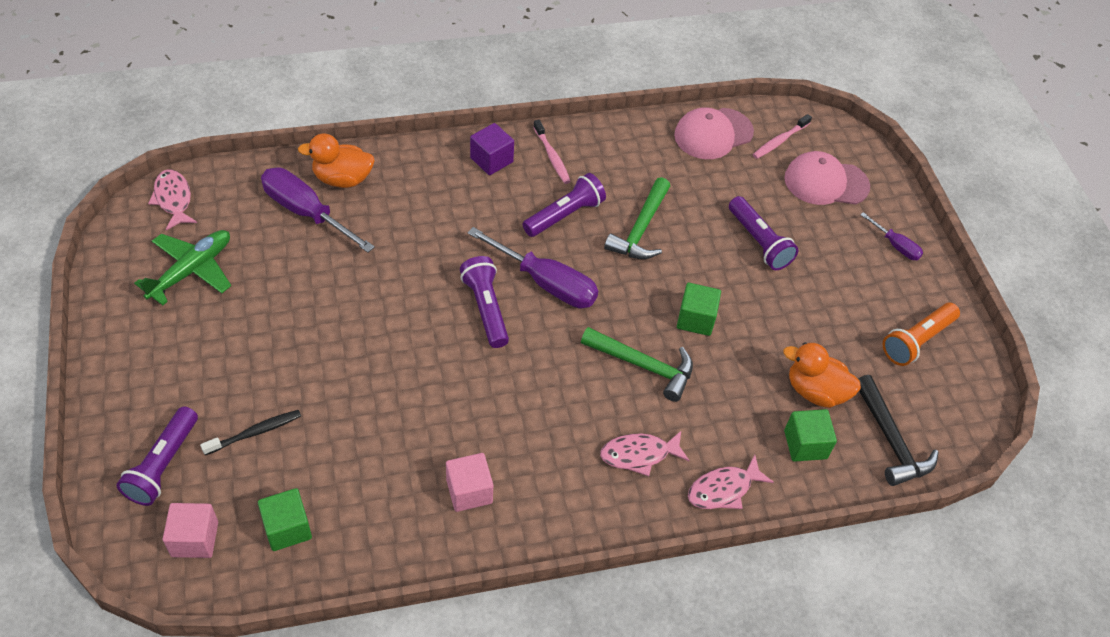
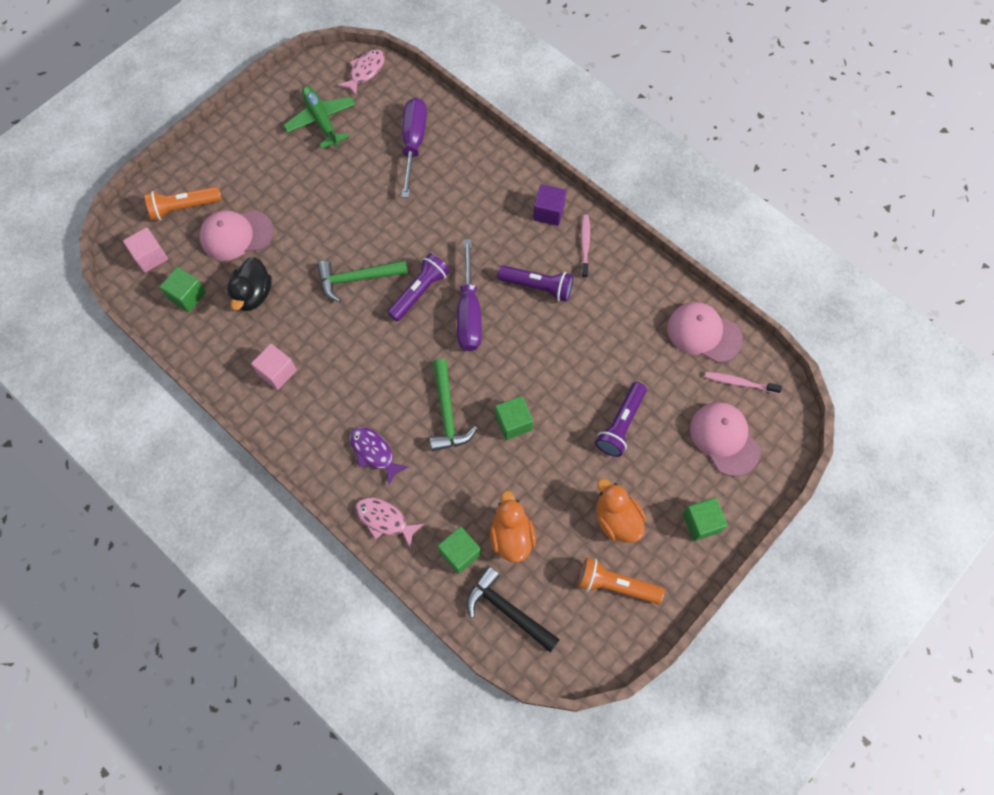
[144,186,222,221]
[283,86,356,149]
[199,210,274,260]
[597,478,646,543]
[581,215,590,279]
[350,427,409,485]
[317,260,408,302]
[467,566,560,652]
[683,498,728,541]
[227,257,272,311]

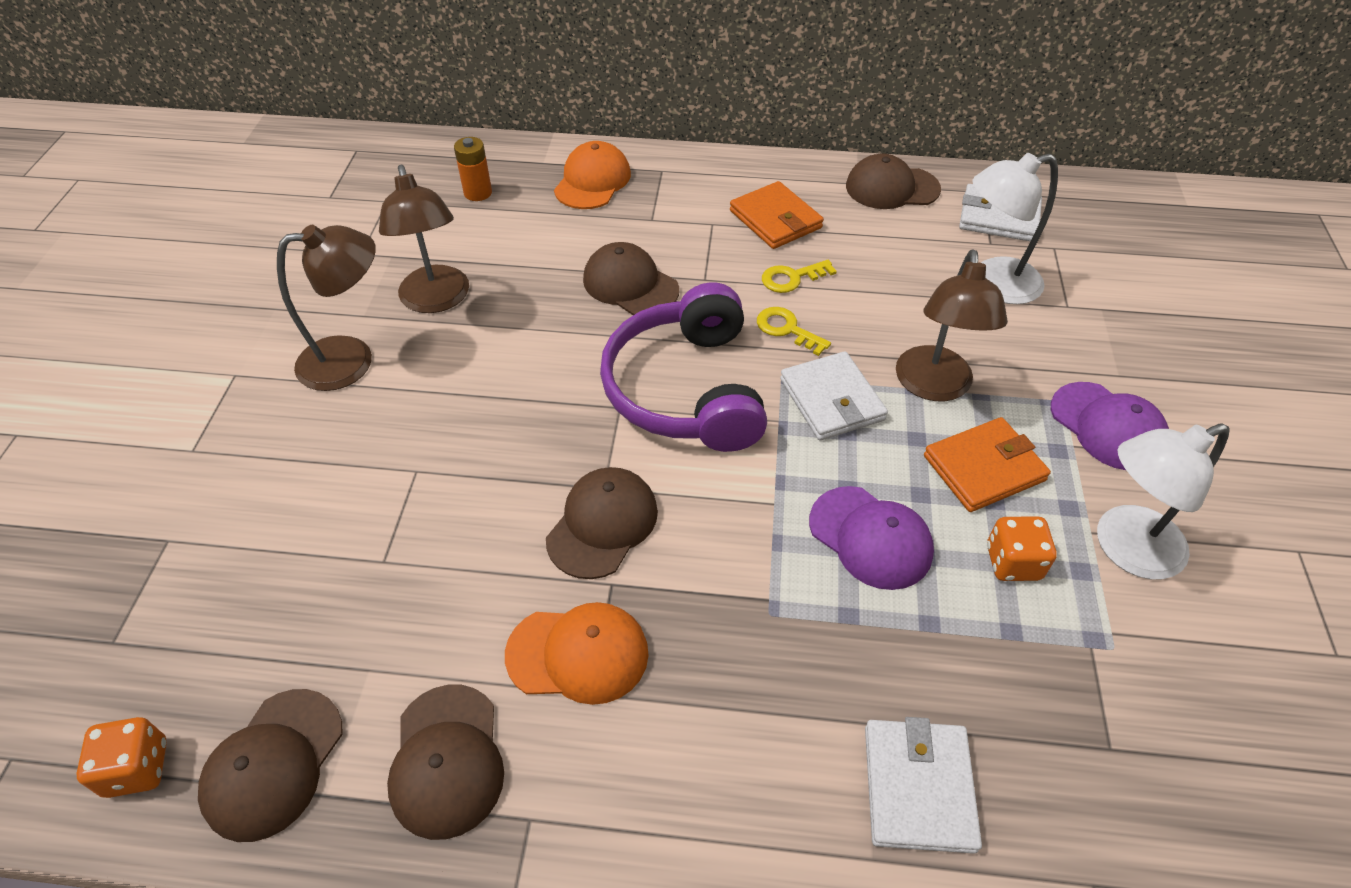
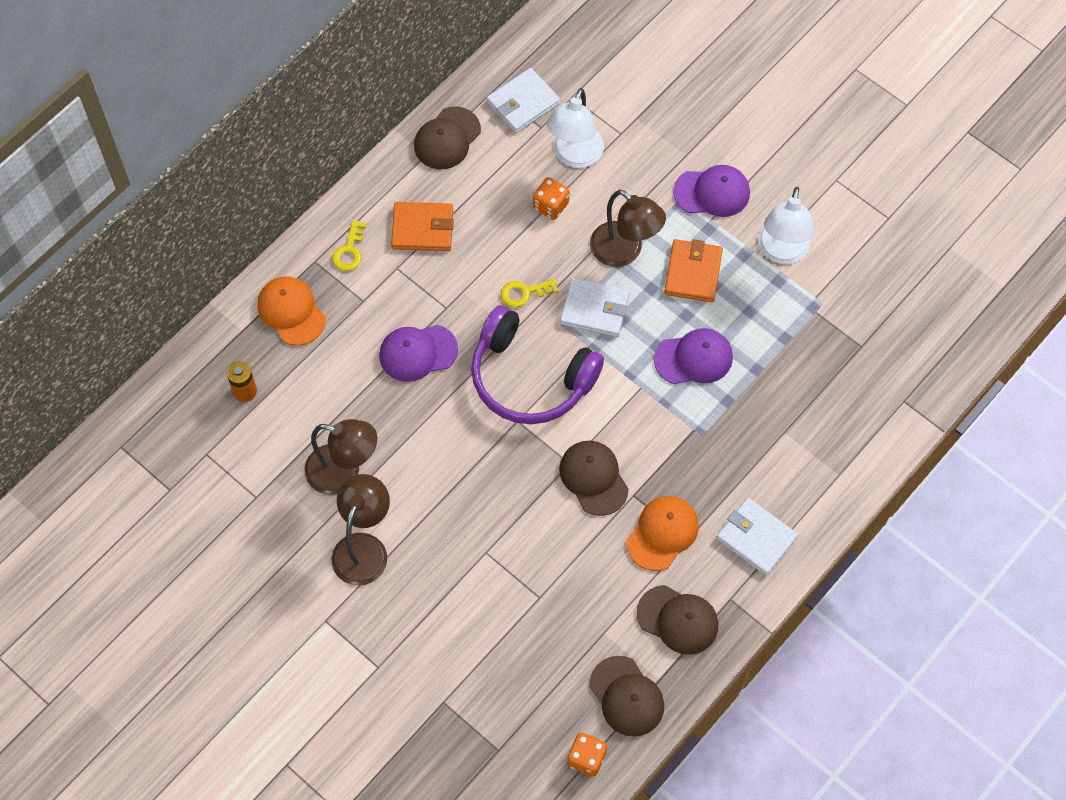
[379,325,458,382]
[332,220,366,271]
[716,498,798,576]
[533,177,569,220]

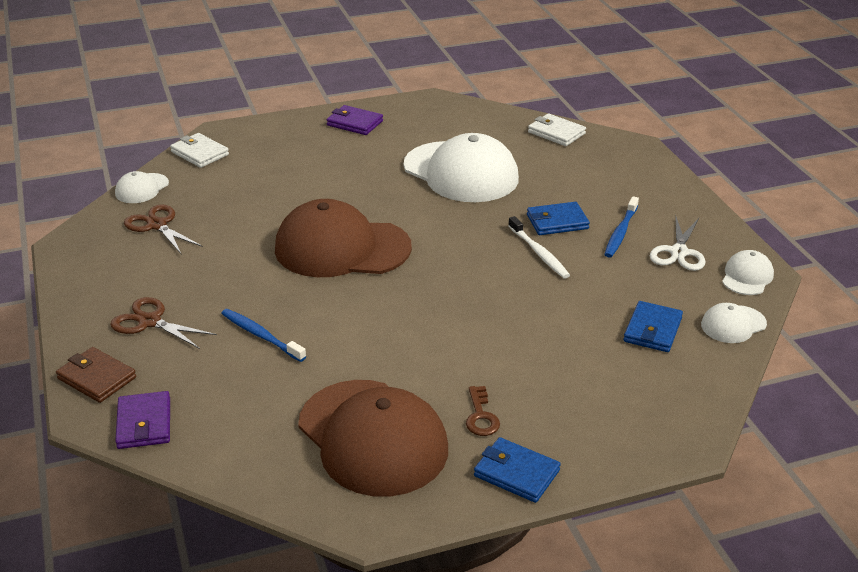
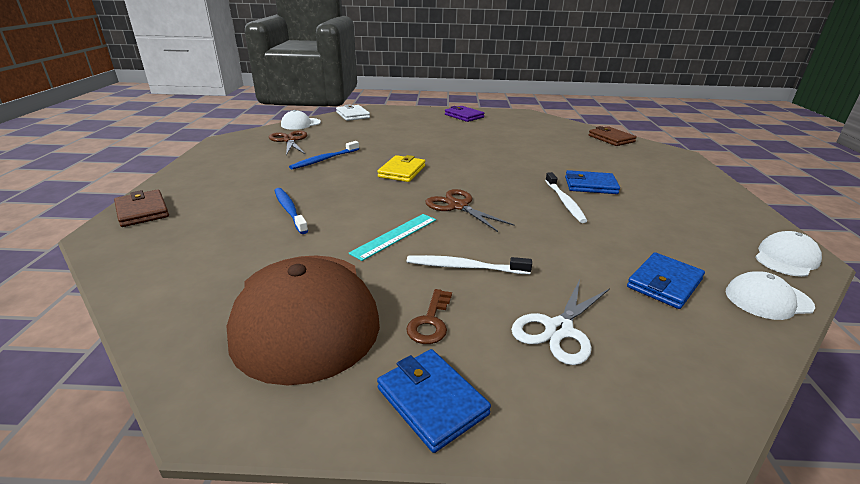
[425,189,514,232]
[115,391,170,449] (first image)
[377,155,425,182]
[403,133,519,202] (first image)
[588,126,637,146]
[289,141,359,169]
[511,279,610,365]
[348,214,436,261]
[407,255,532,274]

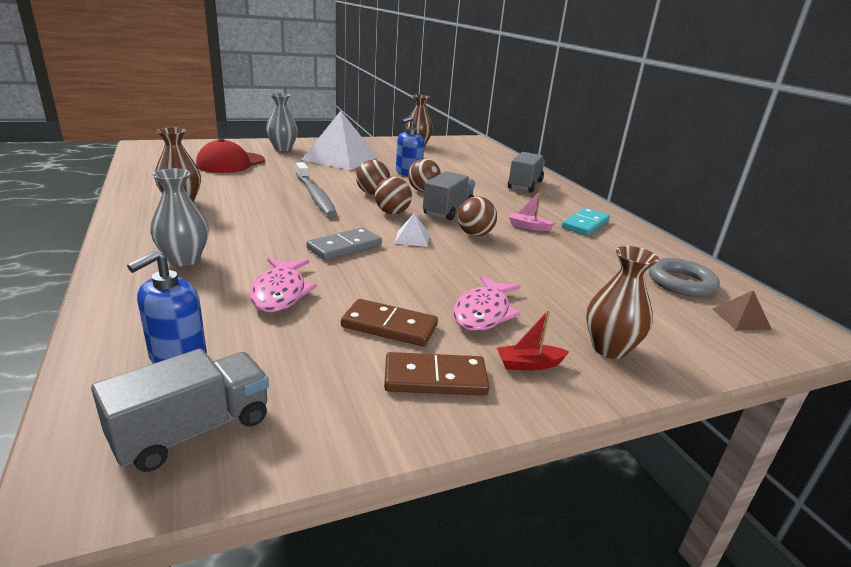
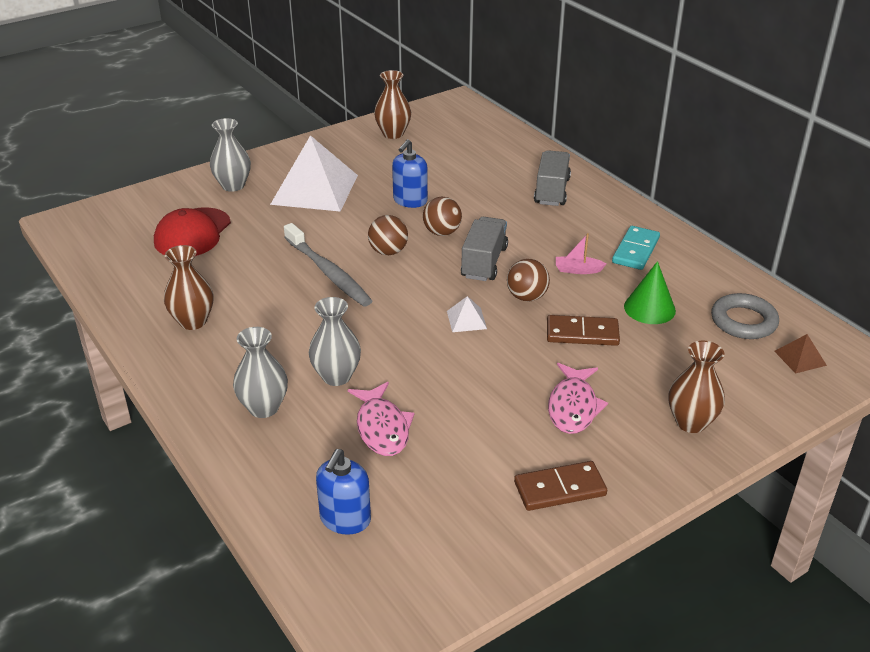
[91,349,269,472] (first image)
[306,228,382,260] (first image)
[547,315,620,346]
[375,177,412,214] (first image)
[497,310,569,370] (first image)
[309,297,361,386]
[624,261,676,324]

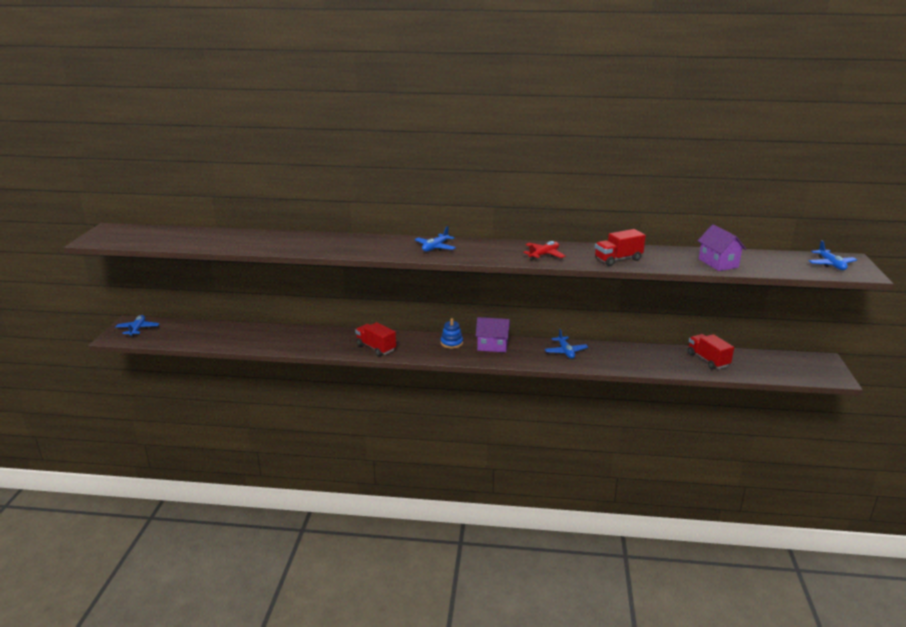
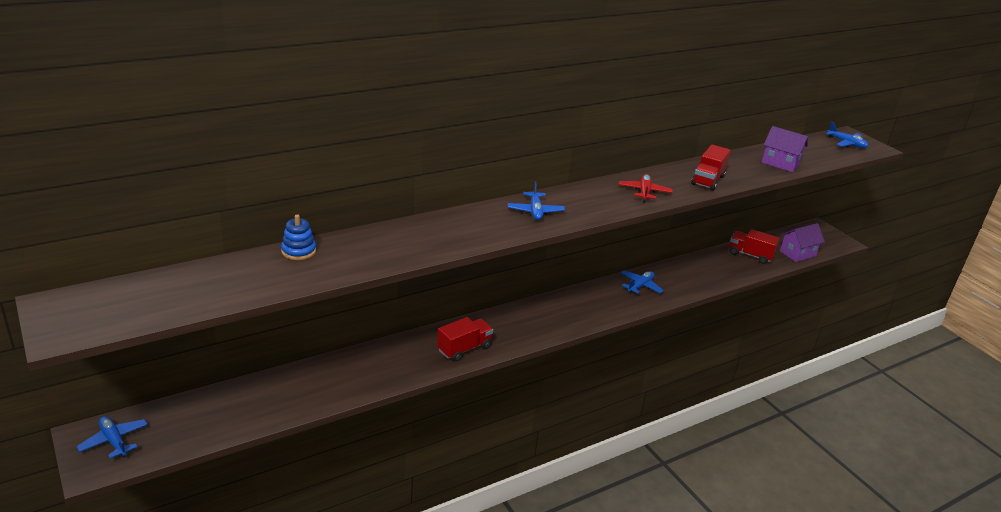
[437,317,493,361]
[281,215,316,260]
[780,223,825,262]
[620,270,664,294]

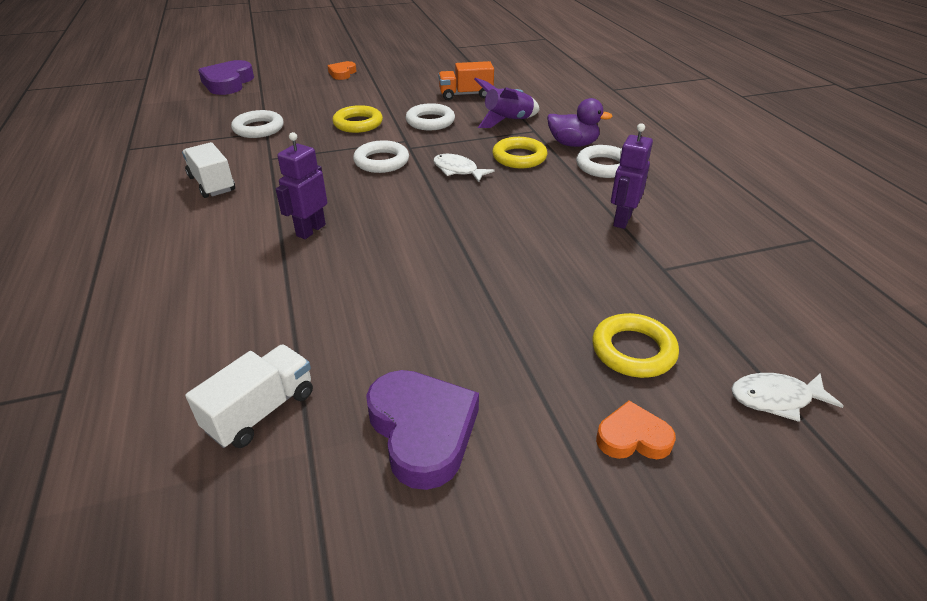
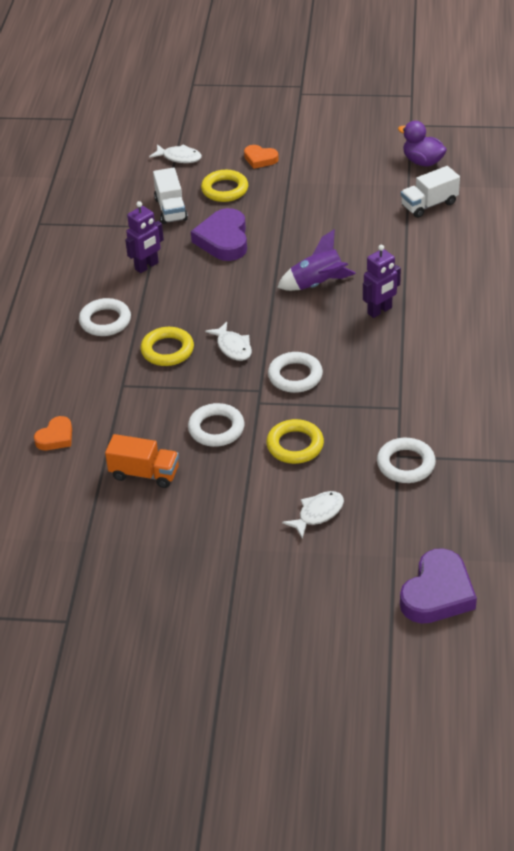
[153,168,188,224]
[34,416,72,450]
[191,208,247,261]
[277,229,356,291]
[398,121,447,167]
[282,491,344,539]

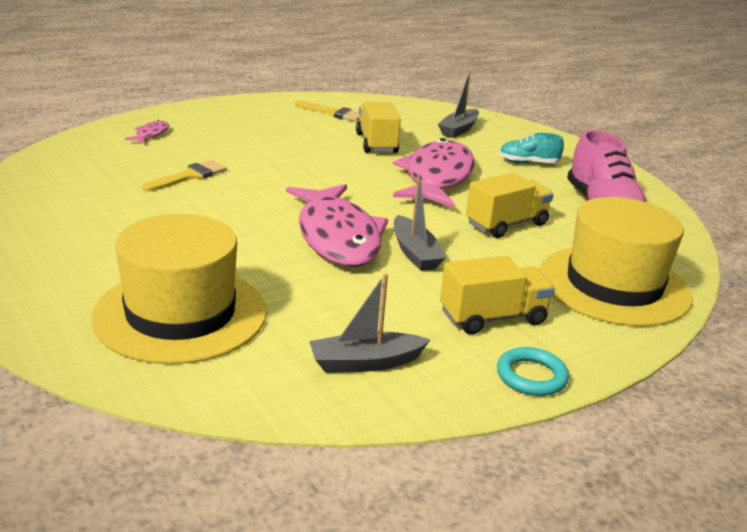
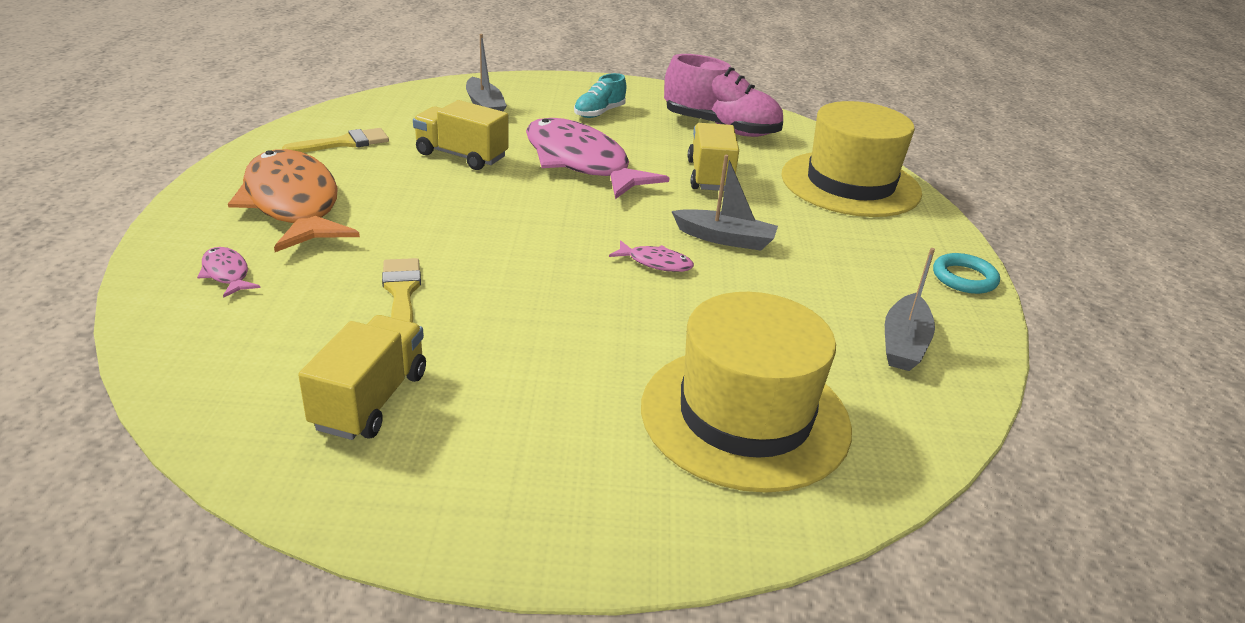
[609,240,694,272]
[298,315,426,440]
[228,149,360,252]

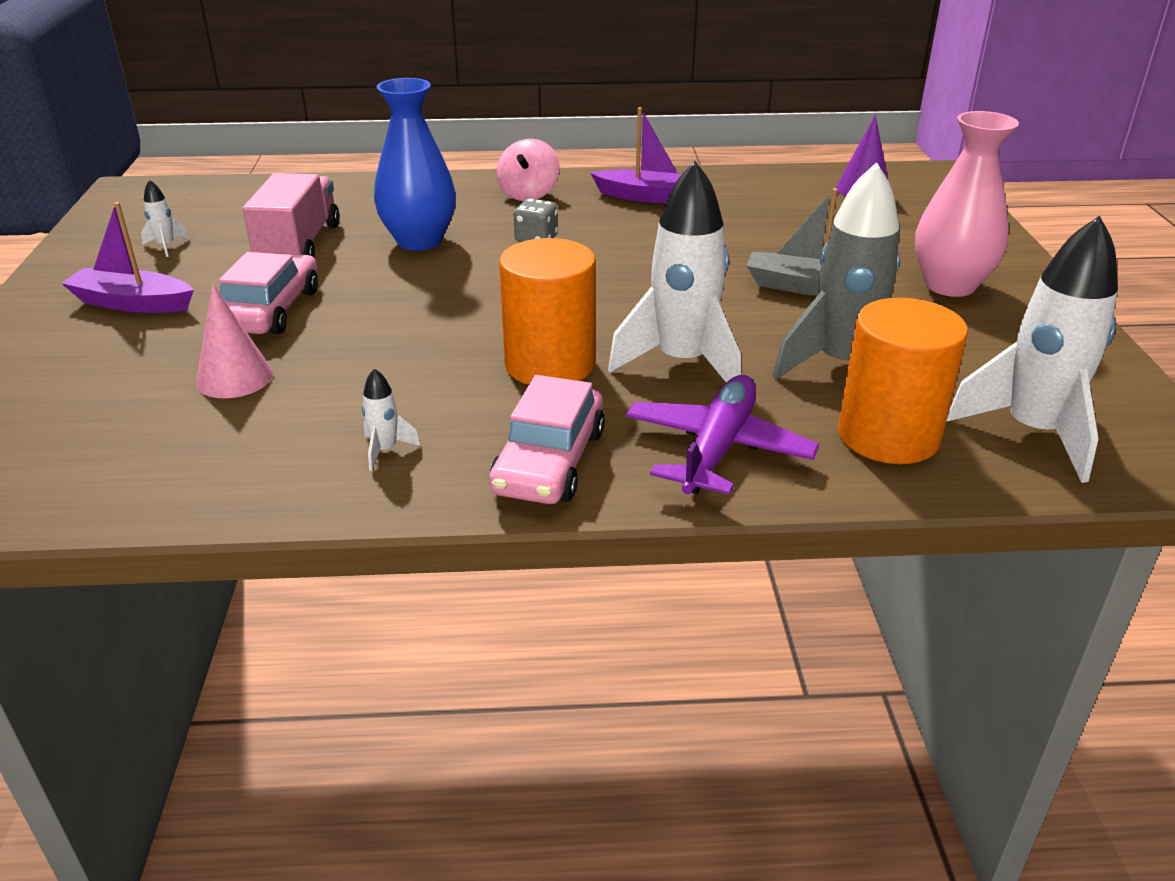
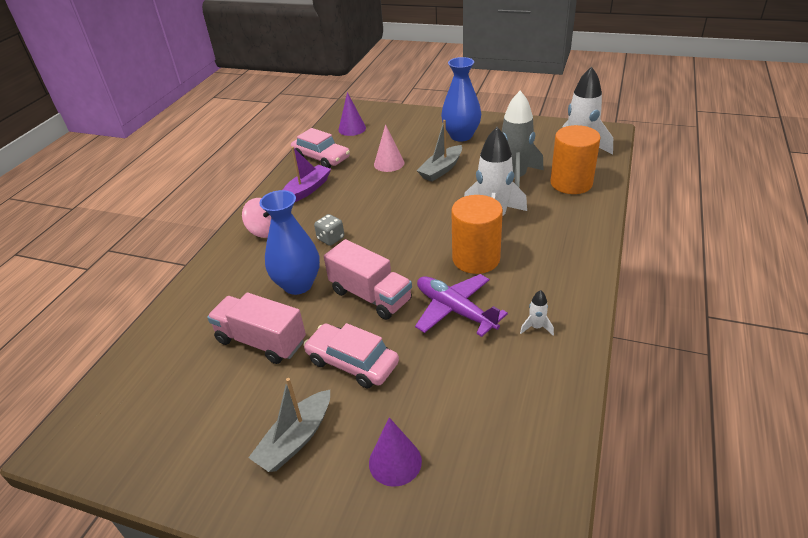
[248,378,330,472]
[141,180,190,257] (first image)
[374,124,404,172]
[291,128,350,168]
[415,274,508,337]
[441,57,481,141]
[324,239,412,320]
[369,417,422,487]

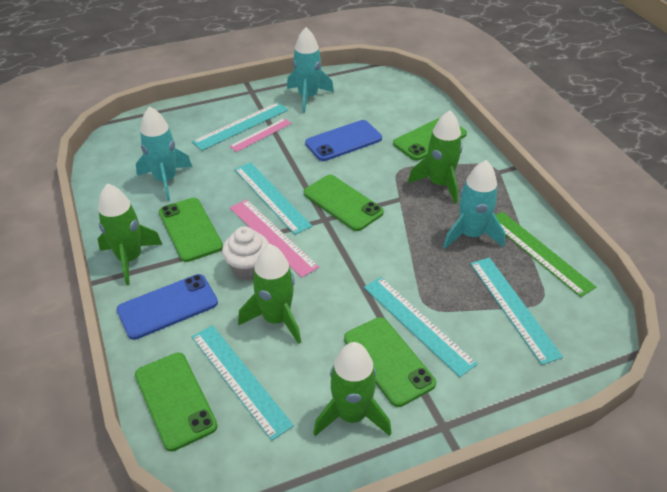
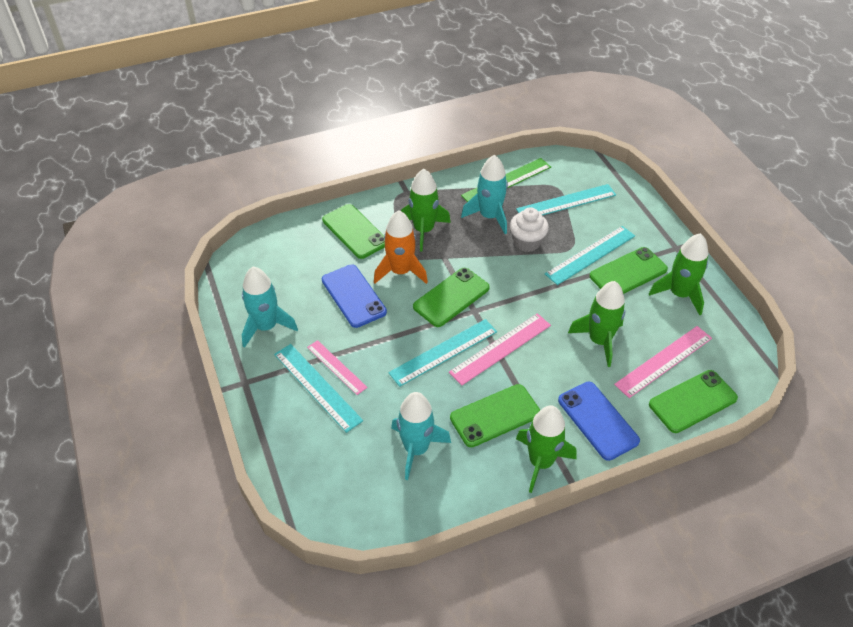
[614,326,712,398]
[510,207,549,252]
[374,210,428,284]

